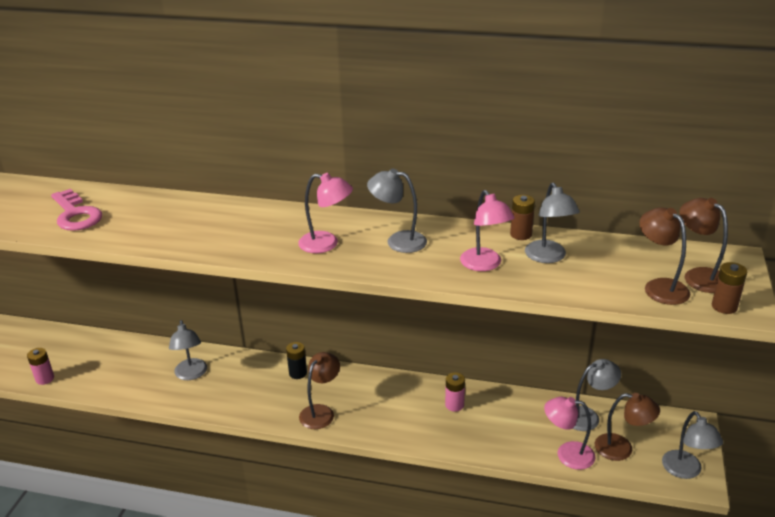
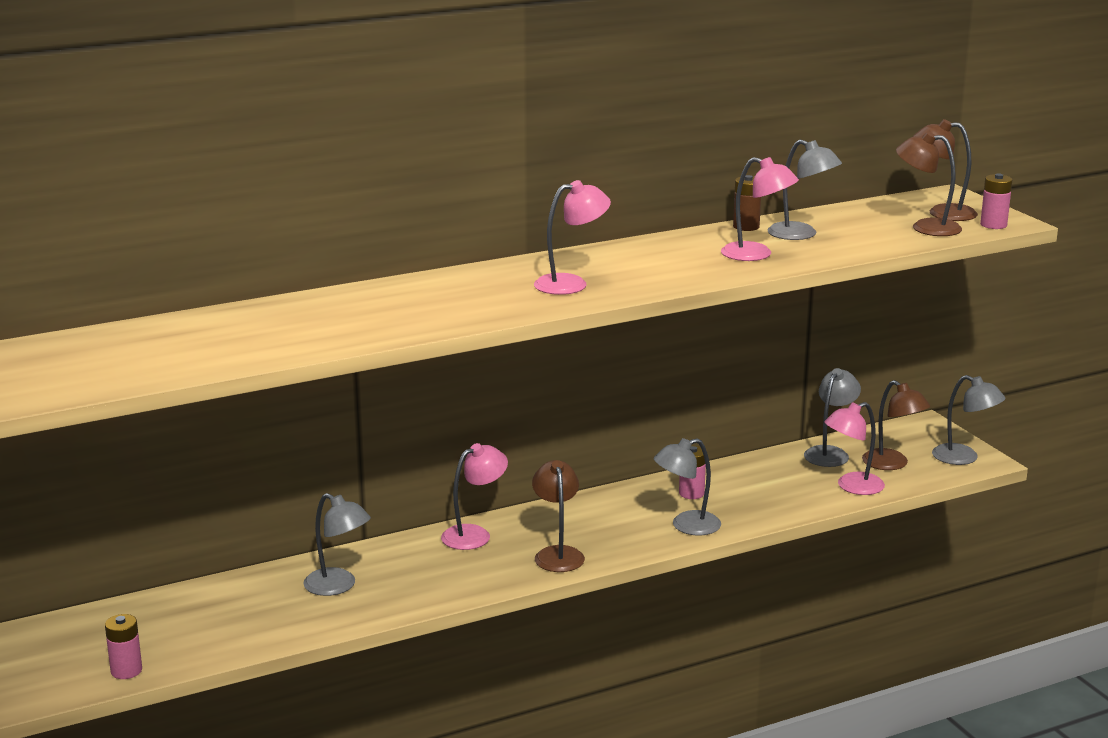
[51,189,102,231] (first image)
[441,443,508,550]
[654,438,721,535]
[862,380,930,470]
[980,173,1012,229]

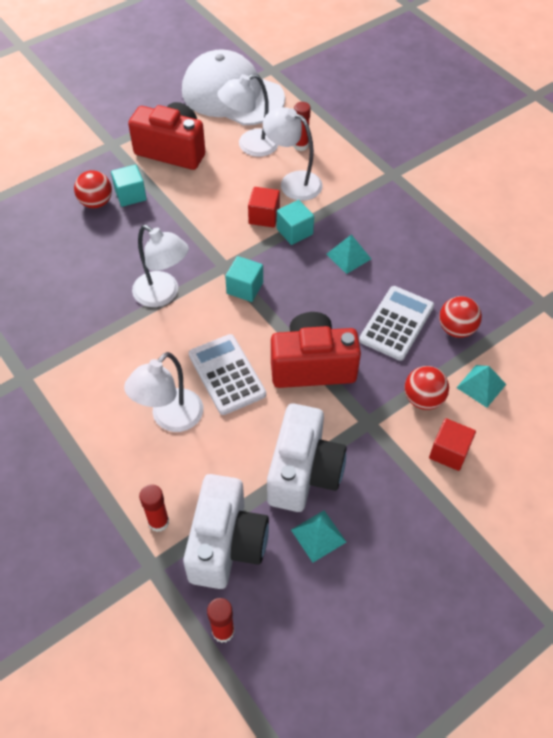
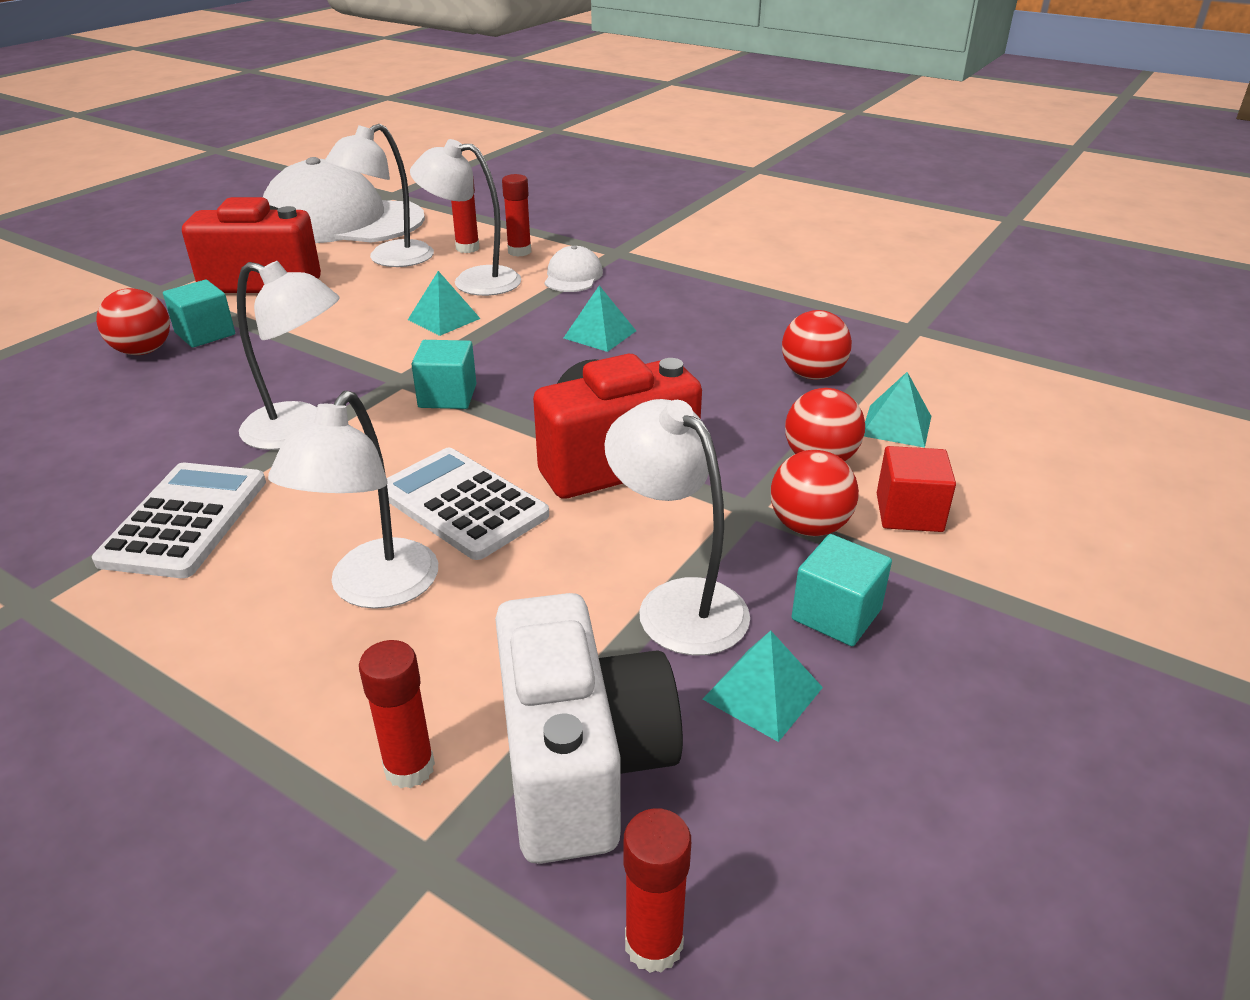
[408,271,481,336]
[604,399,750,656]
[792,534,892,646]
[92,463,266,578]
[502,174,531,257]
[544,245,603,292]
[771,450,859,536]

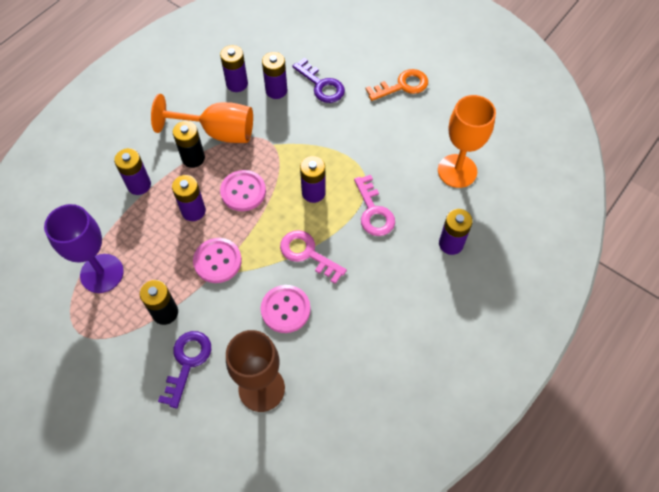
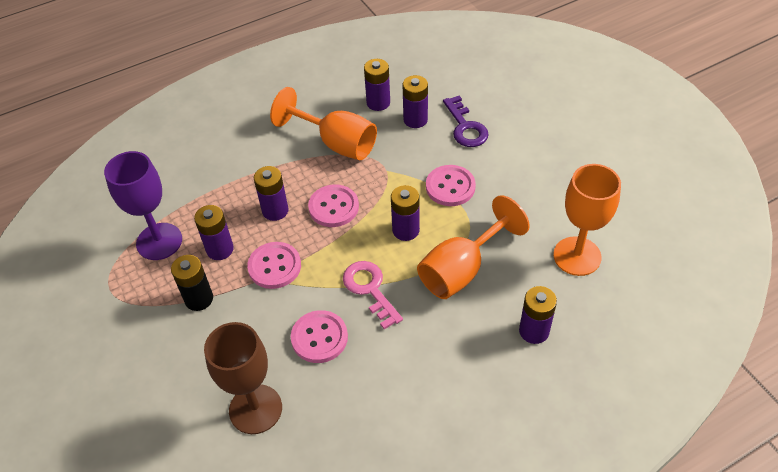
[194,205,234,260]
[158,331,211,408] (first image)
[173,121,205,168] (first image)
[417,195,530,299]
[366,69,428,101] (first image)
[426,165,476,206]

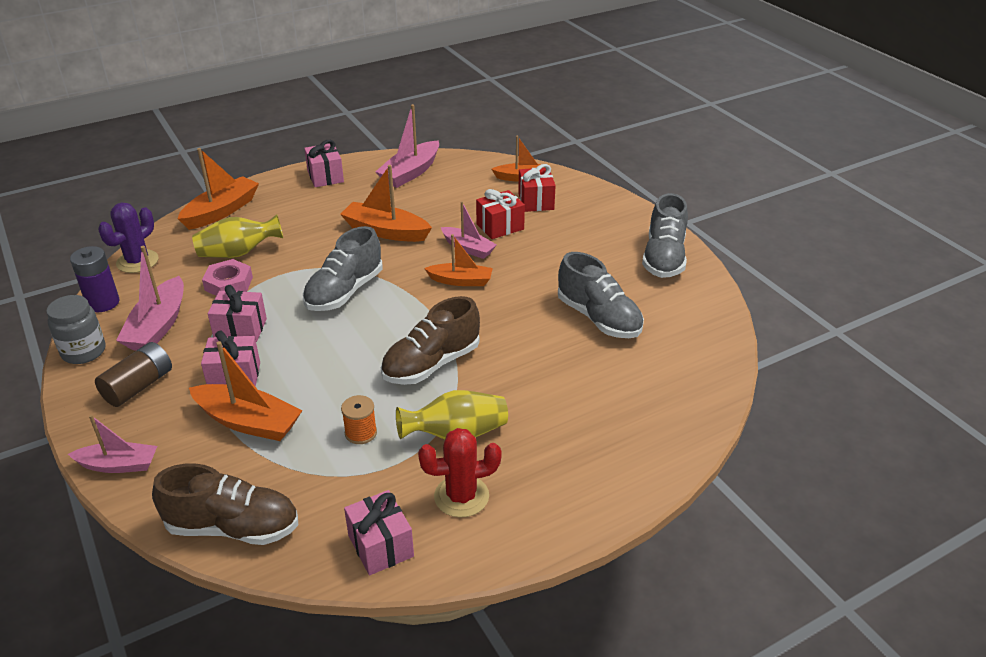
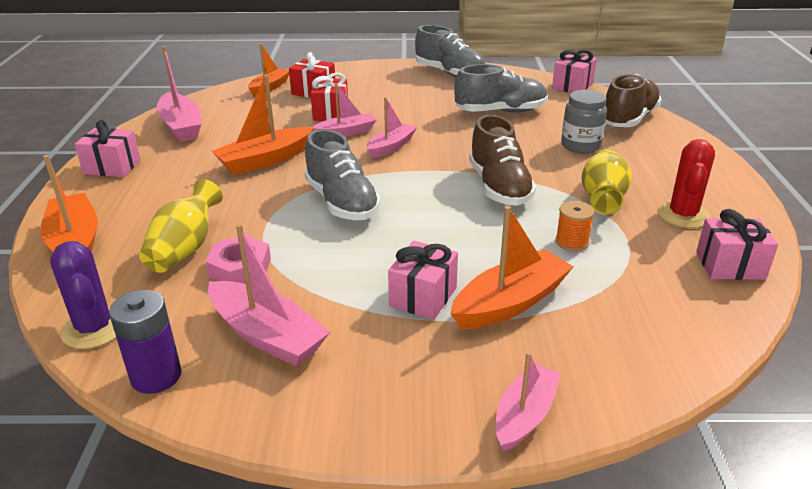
[561,90,607,154]
[95,342,172,407] (first image)
[606,74,662,127]
[552,50,597,93]
[367,97,417,158]

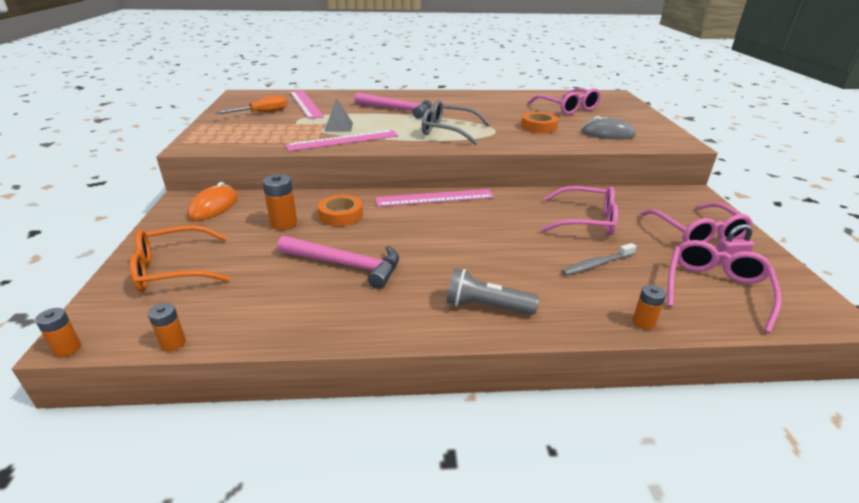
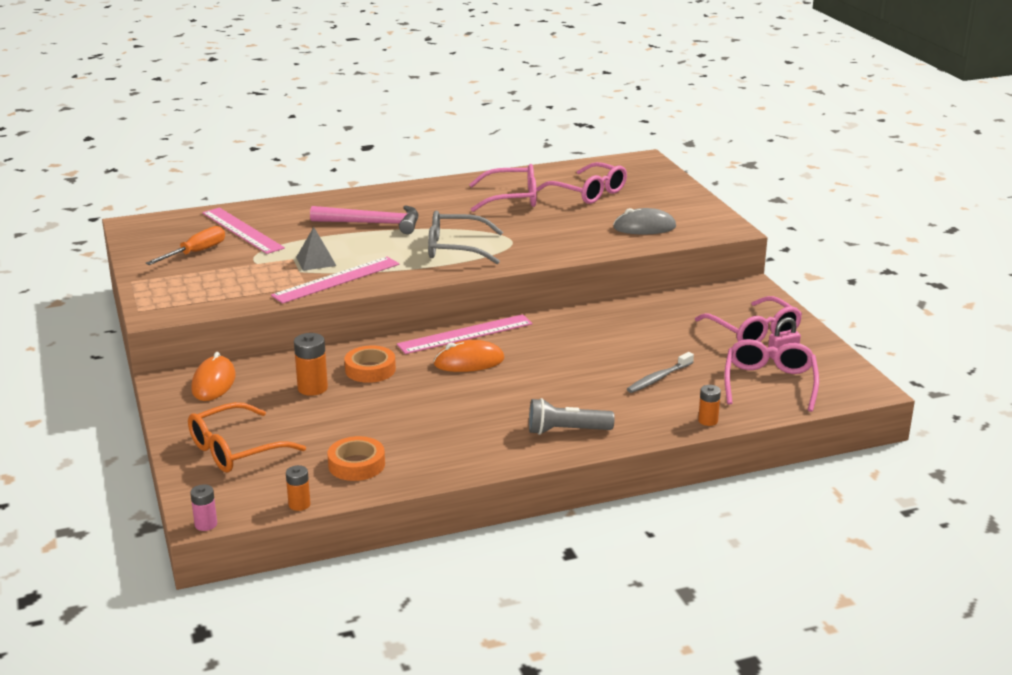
[190,484,217,531]
[277,235,399,289] (first image)
[327,436,385,481]
[469,164,537,212]
[433,340,504,372]

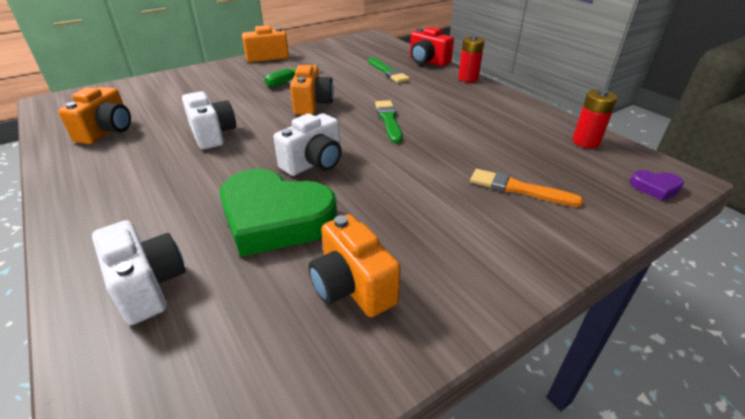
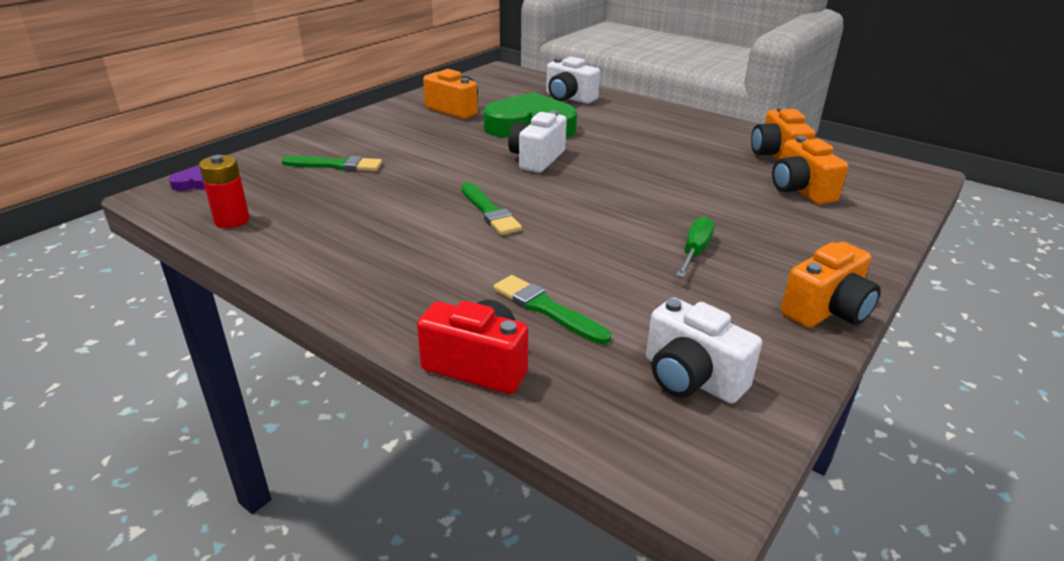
[646,298,762,404]
[772,136,848,205]
[458,35,485,82] (first image)
[281,156,382,171]

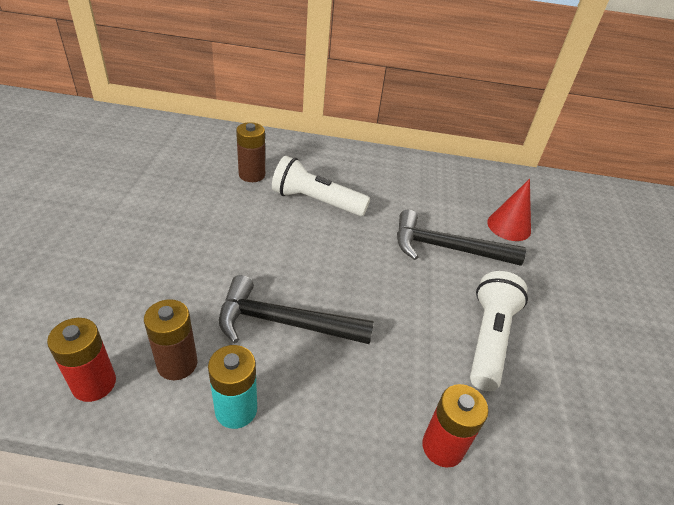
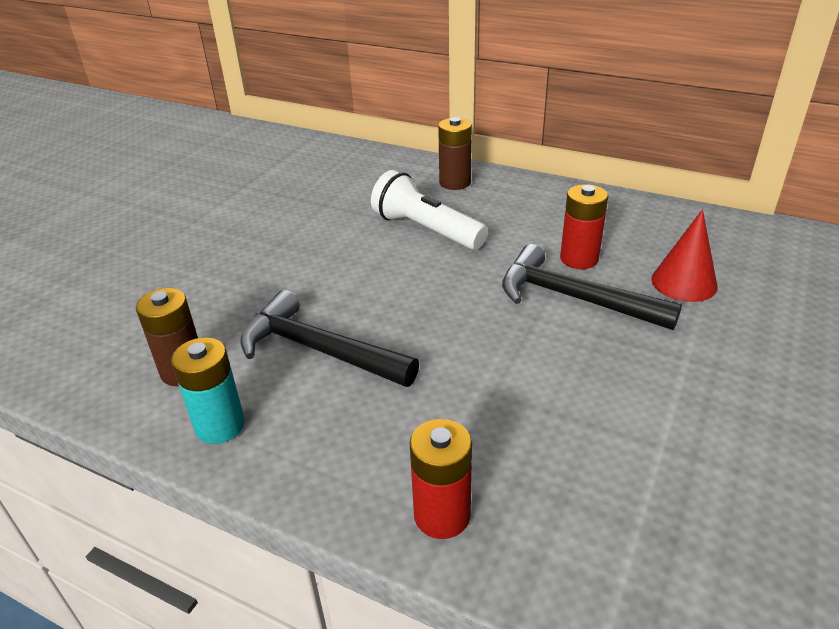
[560,184,608,269]
[438,117,472,190]
[470,271,528,391] (first image)

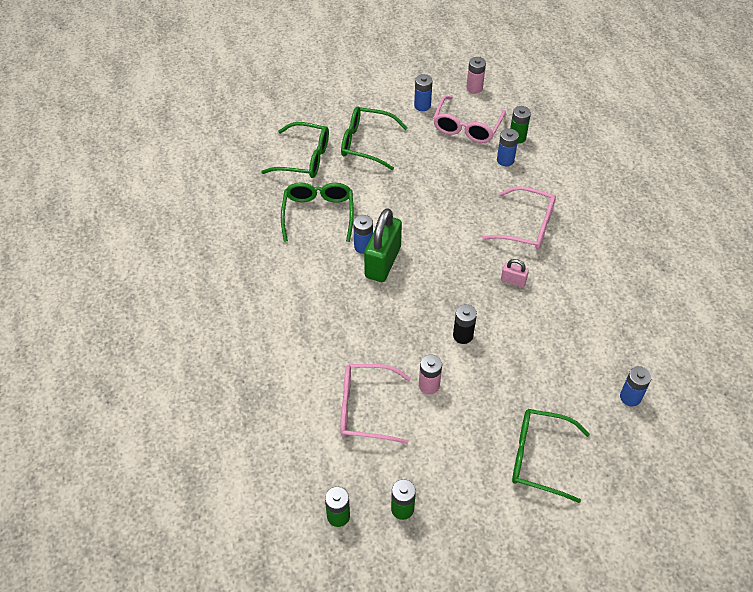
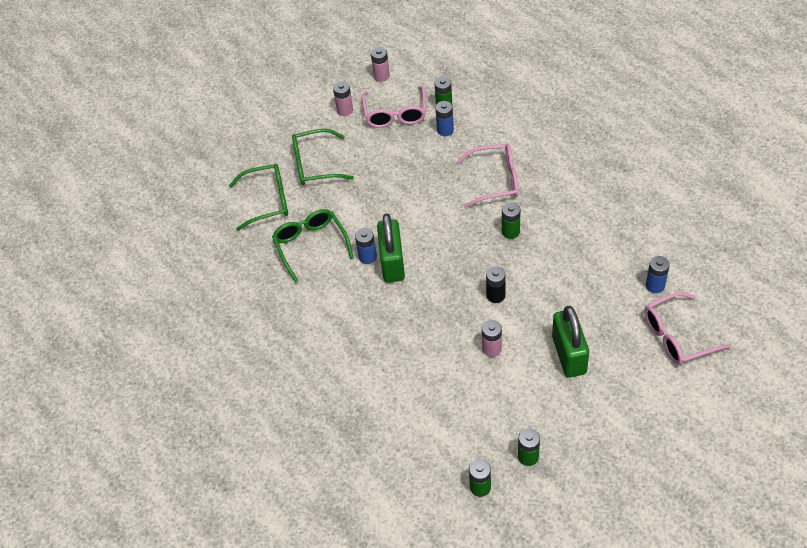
[644,292,731,365]
[333,81,353,116]
[502,202,521,239]
[512,409,590,503] (first image)
[552,306,589,378]

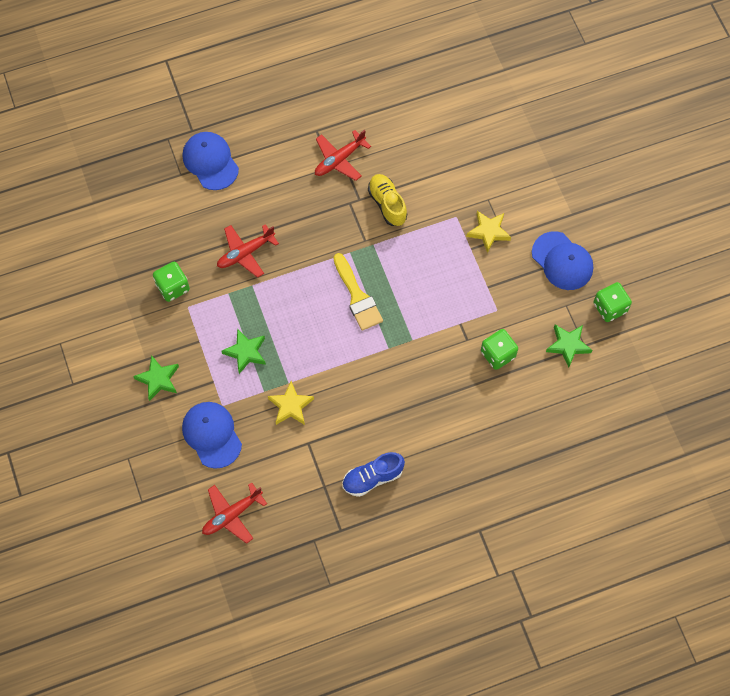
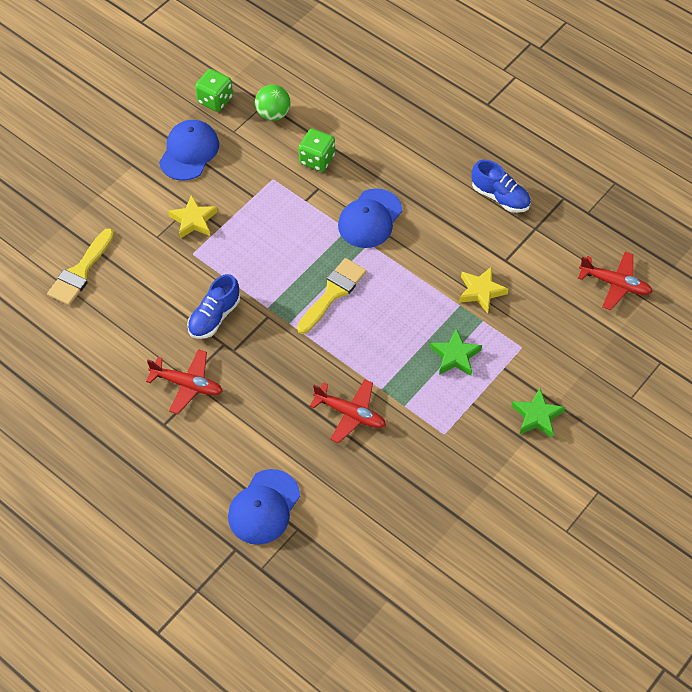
[153,262,190,302] (first image)
[338,188,402,248]
[187,274,240,339]
[255,85,291,121]
[47,229,114,305]

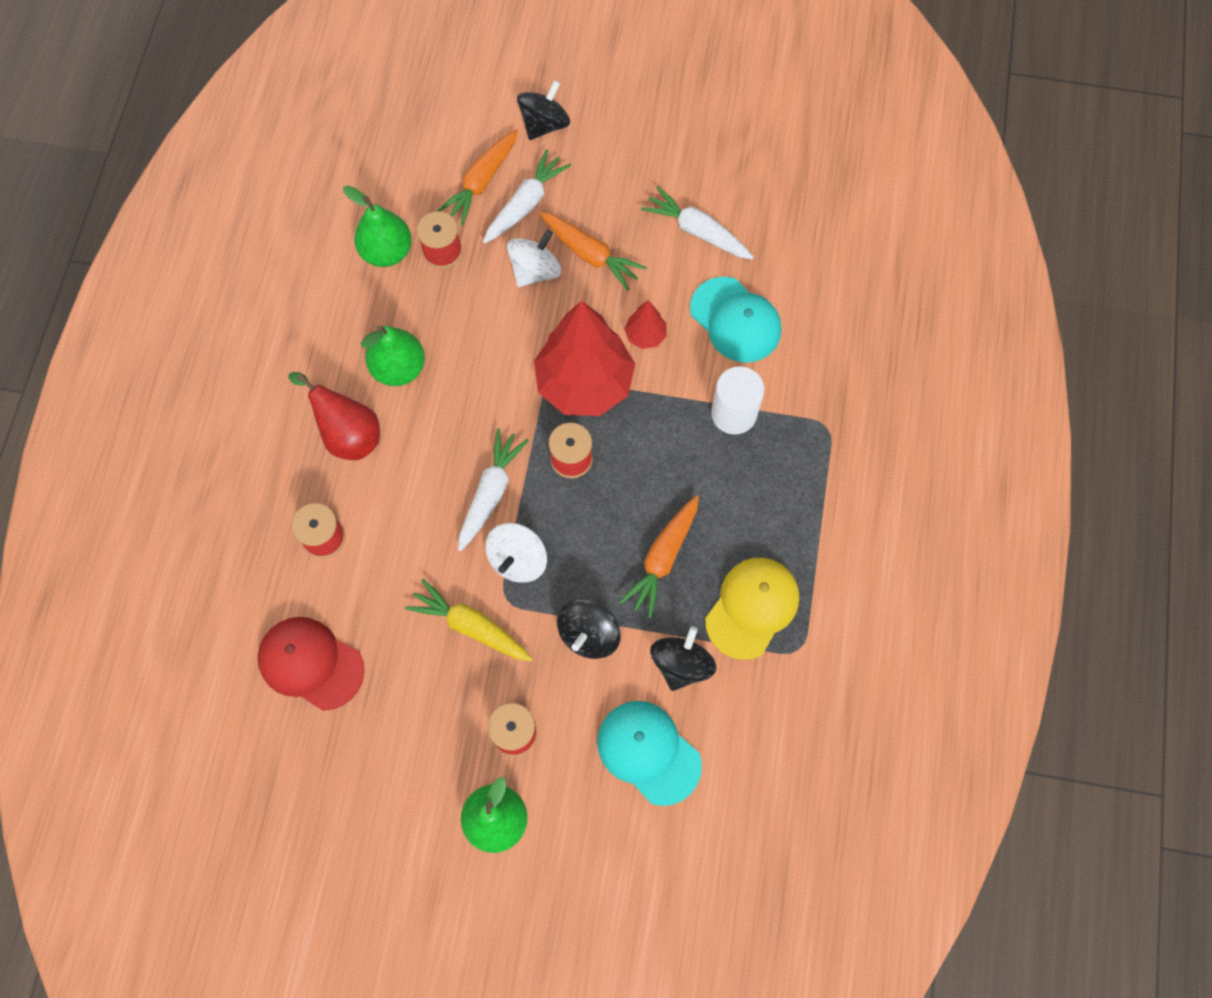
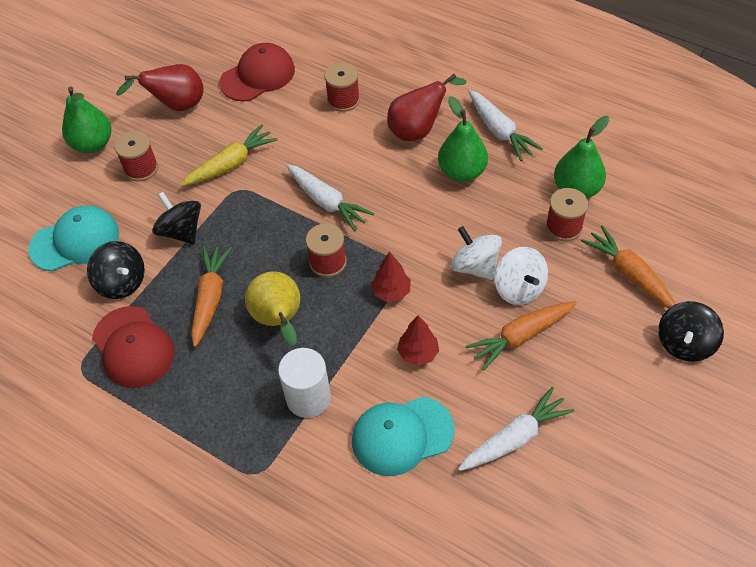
[469,90,543,161]
[451,226,502,280]
[658,301,724,362]
[371,251,411,302]
[191,246,232,347]
[92,306,175,388]
[116,64,204,111]
[245,271,300,346]

